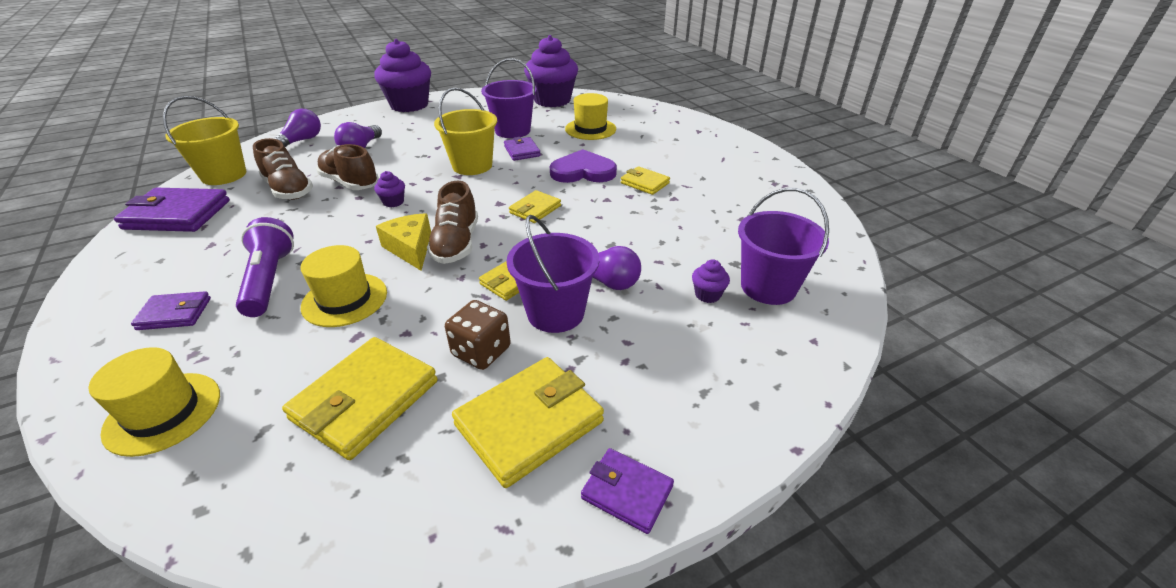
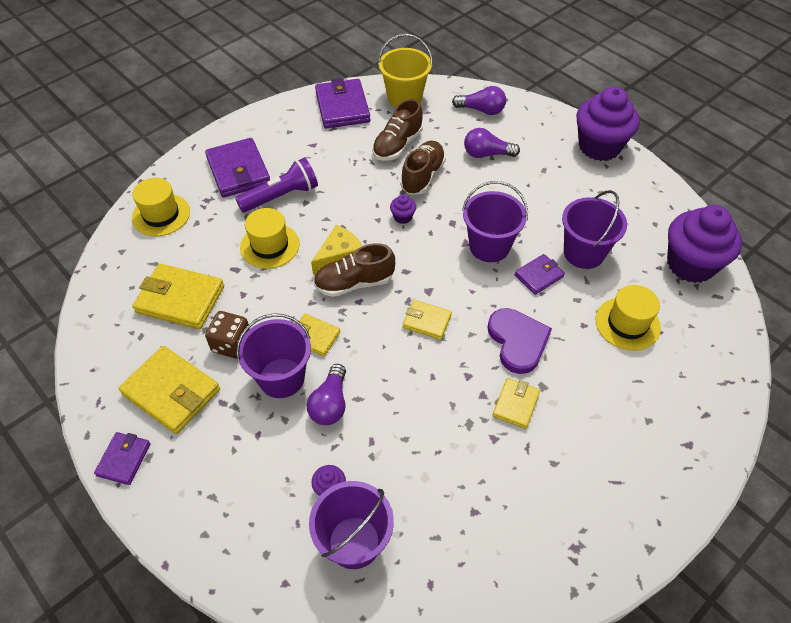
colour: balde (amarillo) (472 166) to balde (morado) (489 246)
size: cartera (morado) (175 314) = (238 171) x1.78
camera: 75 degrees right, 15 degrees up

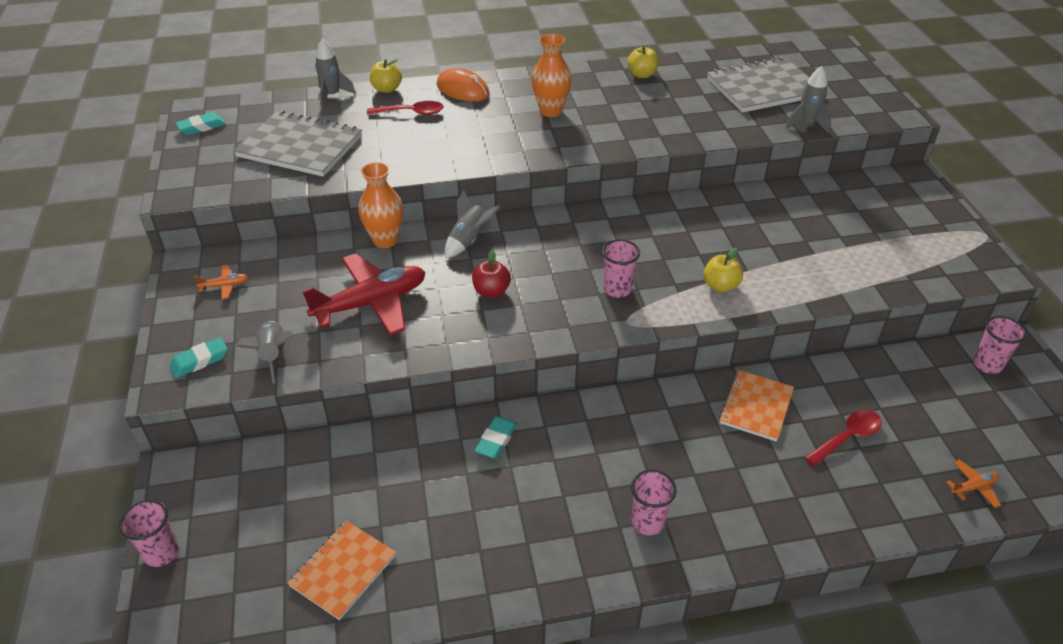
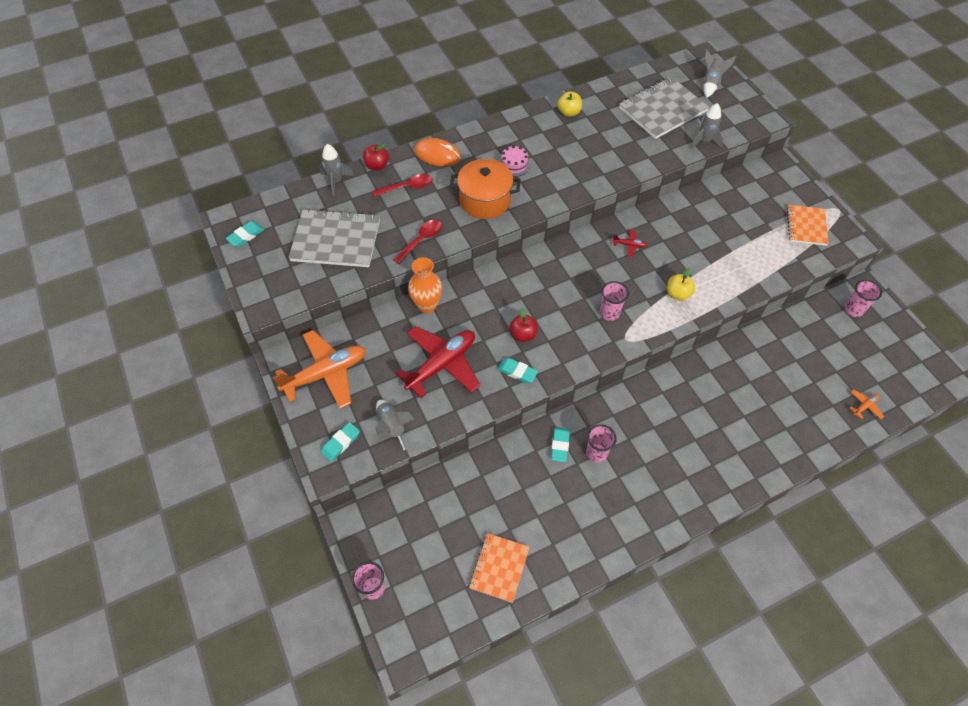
appeared: olla (naranja) (485 200); goma de borrar (turquesa) (517 372); avión (rojo) (629 245)
relocated: cohete (gris) (469 240) to (711 83); vaso (rosa) (648 522) to (596 453); cuaderno (naranja) (756 407) to (806 226); cuchara (rojo) (847 437) to (421 240)
exchanged: florero (naranja) (551 111) to tarta (rosa) (514 164)
colour: manzana (amarillo) (387 89) to manzana (rojo) (377 166)
size: avión (naranja) (224 286) = (326 374) x2.43
camera: 15 degrees left, 15 degrees up

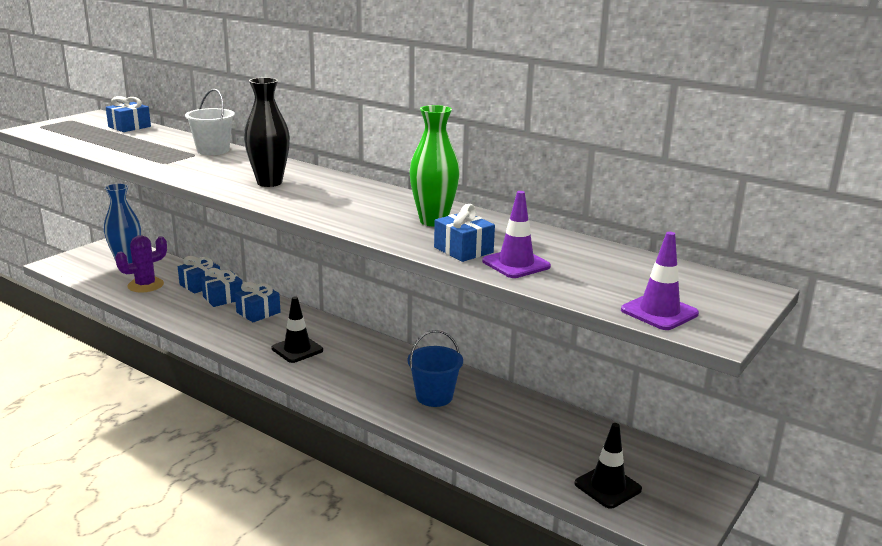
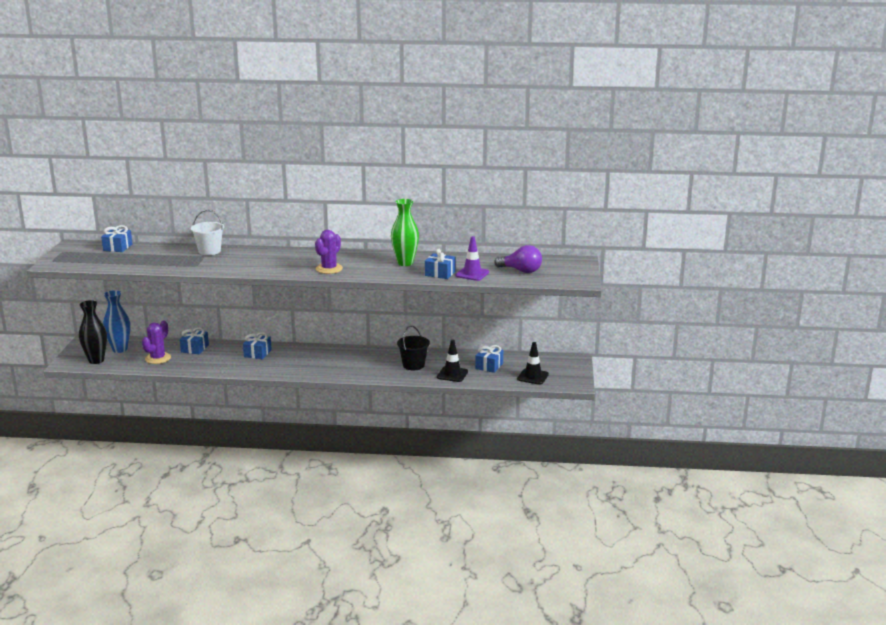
missing: cono de tráfico (morado) (659 312)
appeared: cactus (morado) (329 269); bombilla (morado) (521 271)
relocated: regalo (azul) (223 298) to (489 366); florero (negro) (269 183) to (96 360); cono de tráfico (negro) (297 349) to (452 374)
colour: balde (azul) (434 396) to balde (negro) (413 365)
camera: 30 degrees left, 0 degrees up

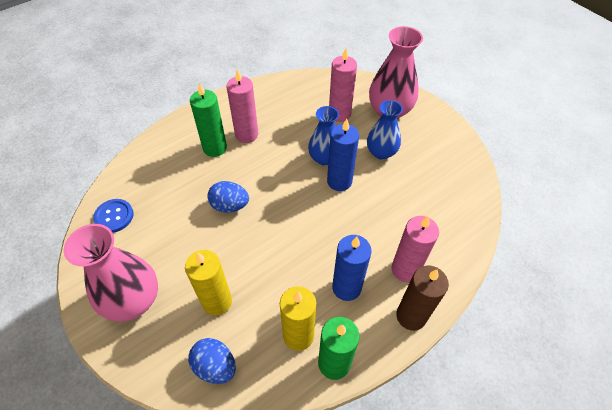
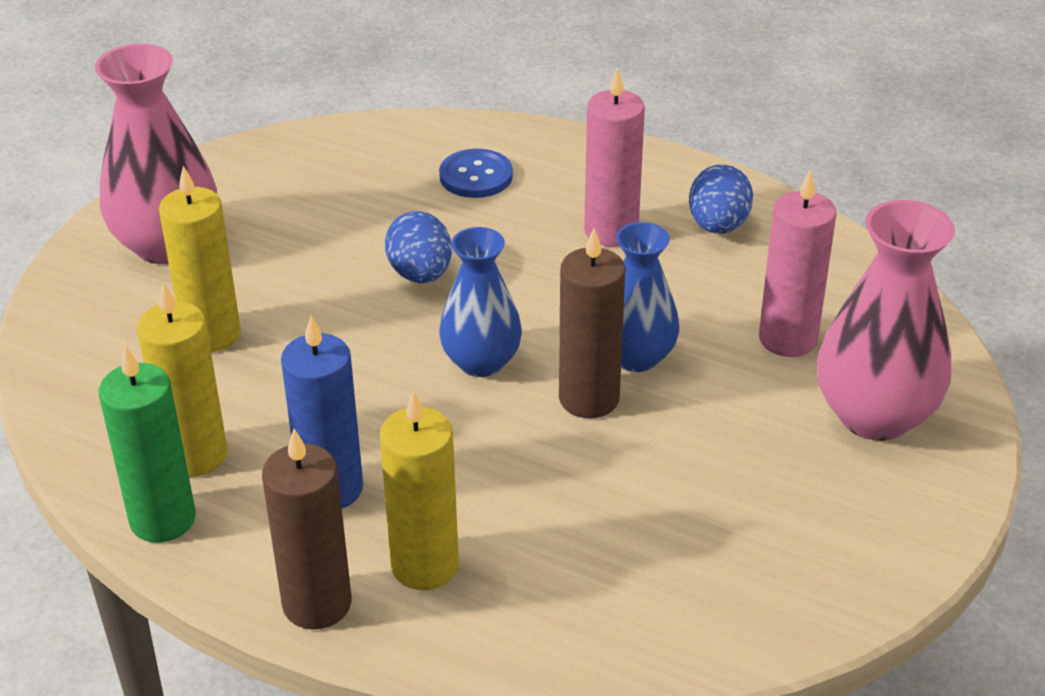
missing: vela (verde) (215 148)
relocated: botón (azul) (114 216) to (476 176); huevo (azul) (215 366) to (718 226); florero (azul) (381 152) to (481 362)
colour: vela (azul) (339 181) to vela (marrón) (589 398); vela (rosa) (405 269) to vela (amarillo) (424 565)
camera: 65 degrees right, 15 degrees down

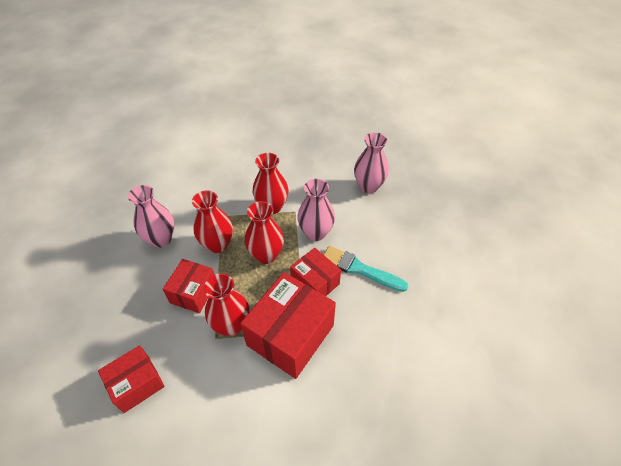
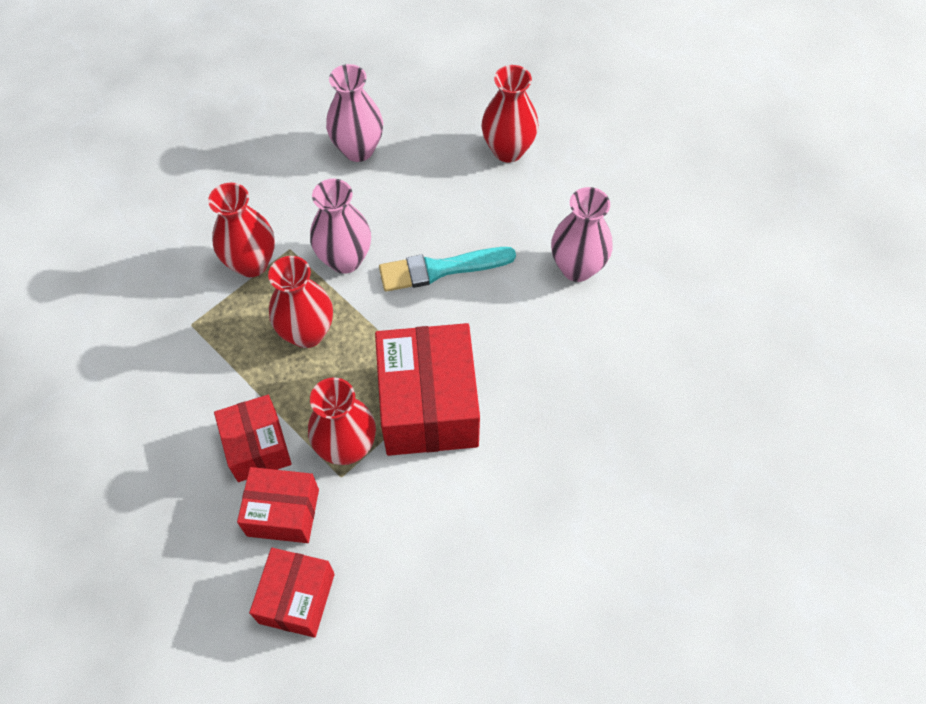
relocated: florero (rosa) (161 239) to (577 268); florero (rojo) (217 244) to (508 150); caja (rojo) (315 282) to (283 512)
camera: 40 degrees left, 10 degrees up

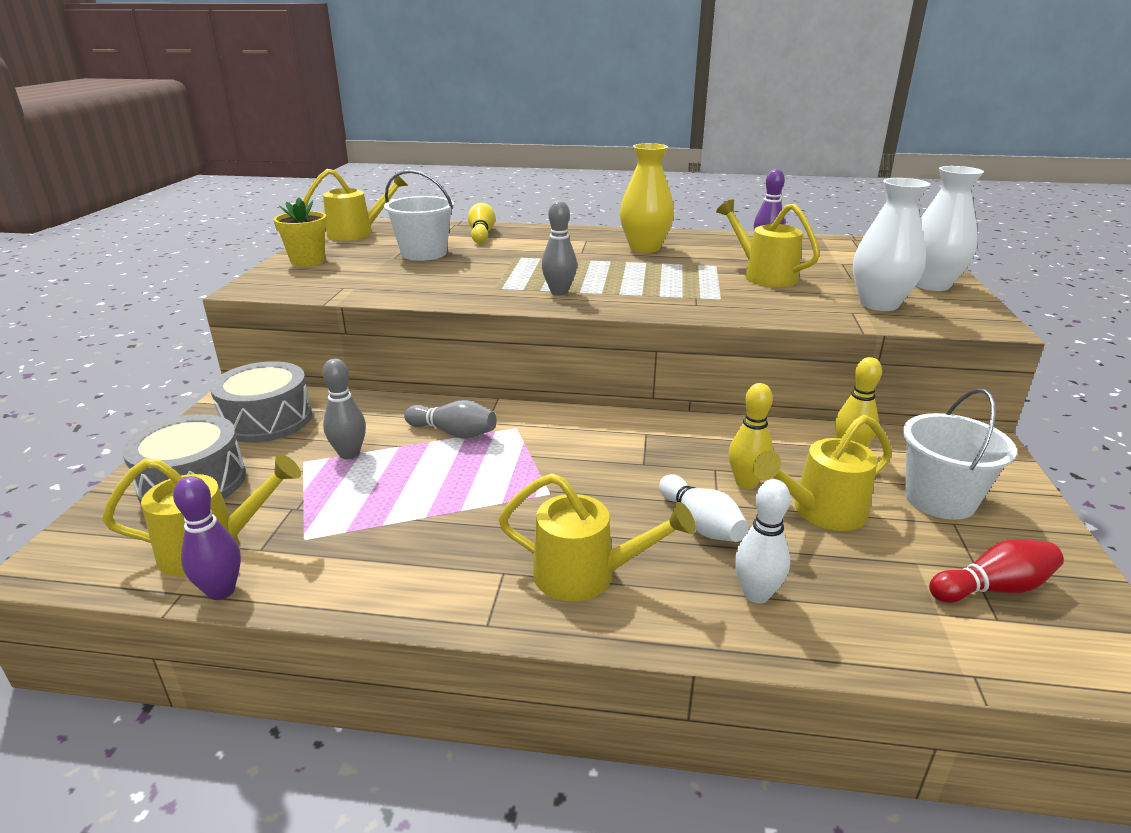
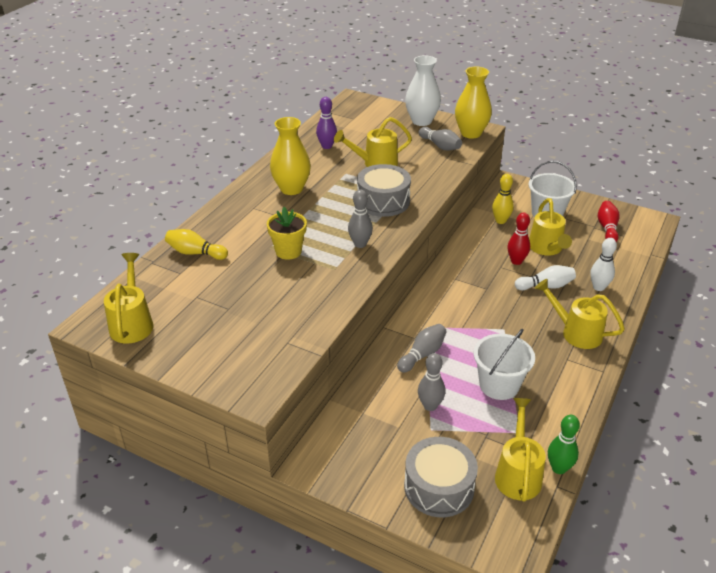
appeared: florero (amarillo) (471 133)
relocated: tambor (gris) (267 420) to (383 201); maceta (amarillo) (307 261) to (288 251); balde (blanco) (424 253) to (499 385)
exchanged: florero (blanco) (879 304) to bolo (gris) (440 146)
colour: bolo (morado) (221 591) to bolo (verde) (559 468); bolo (amarillo) (746 483) to bolo (rojo) (516 261)
spun: regadera (amarillo) (587 575) = (576 332) 90 degrees counterclockwise
camera: 70 degrees left, 10 degrees up

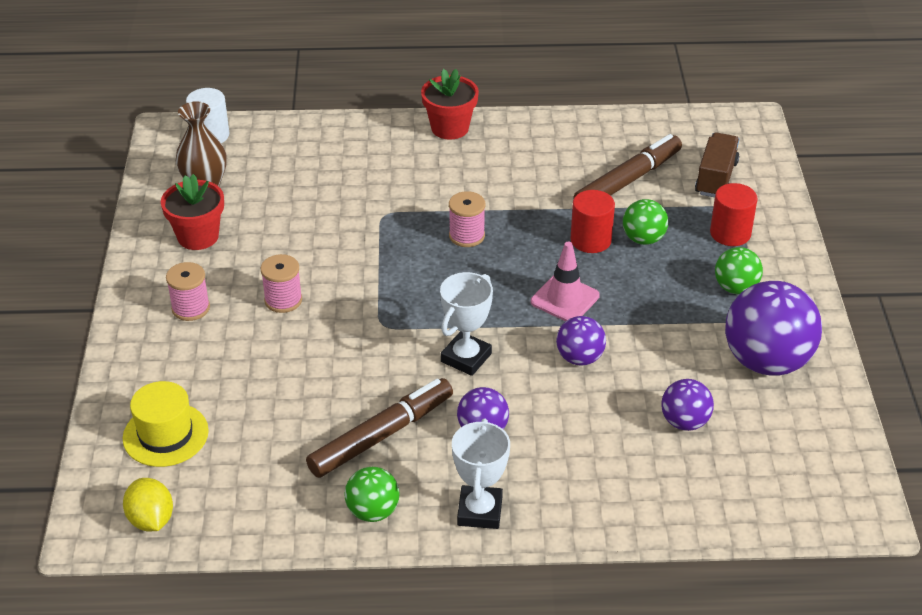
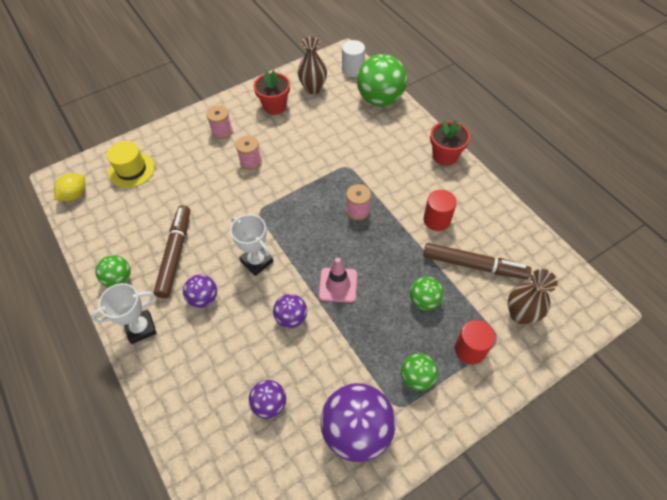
appeared: pelota (verde) (380 99)
relocated: cilindro (rojo) (590 240) to (436 220)
exchanged: camión (marrón) (716 178) to florero (marrón) (520 314)
spun: rotulador (marrón) (381 435) = (175 254) 105 degrees counterclockwise; trofeo (blanco) (466 358) = (256 261) 45 degrees clockwise
camera: 60 degrees right, 15 degrees up

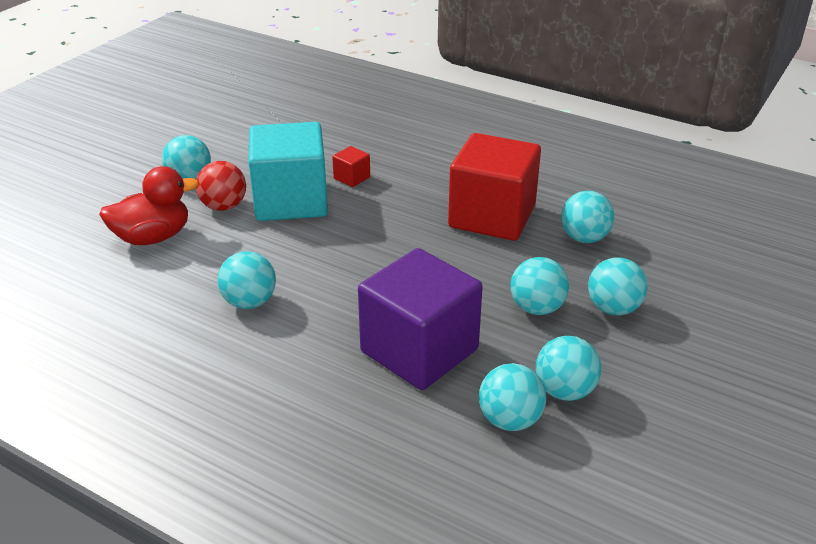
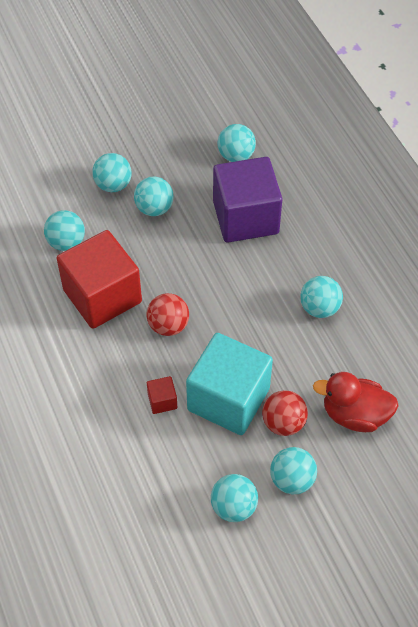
appeared: pelota (rojo) (168 326)
relocated: pelota (turquesa) (564 391) to (233 507)
camera: 145 degrees left, 20 degrees up

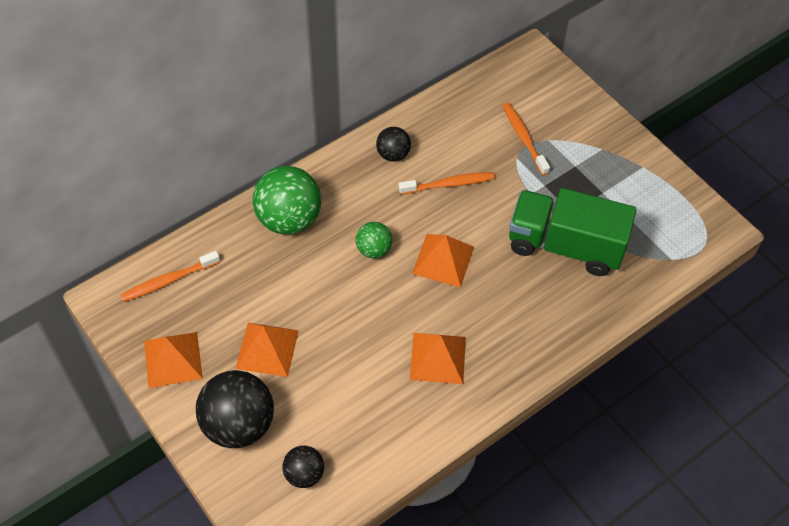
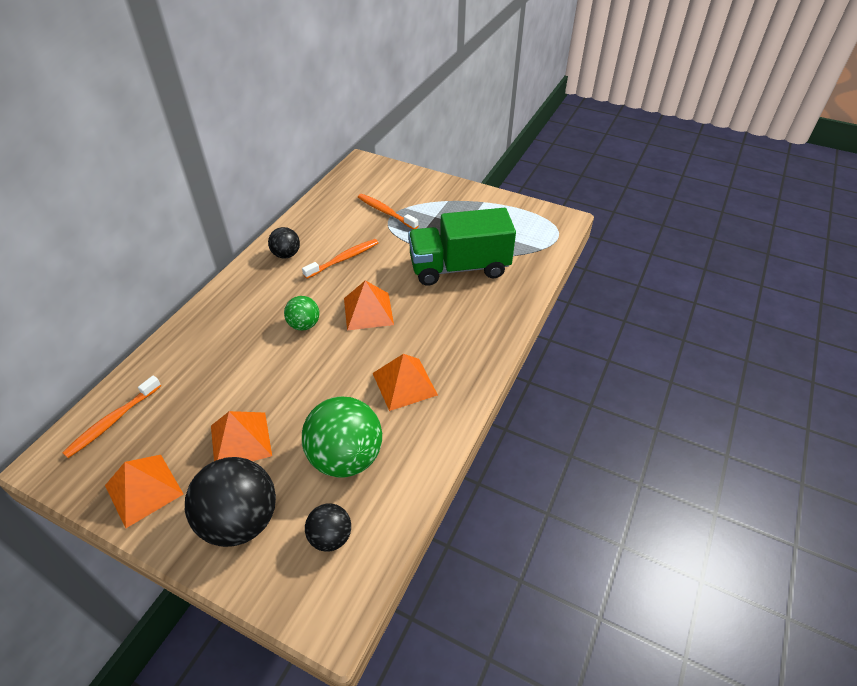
relocated: pelota (verde) (289 219) to (346 458)
camera: 25 degrees left, 10 degrees down

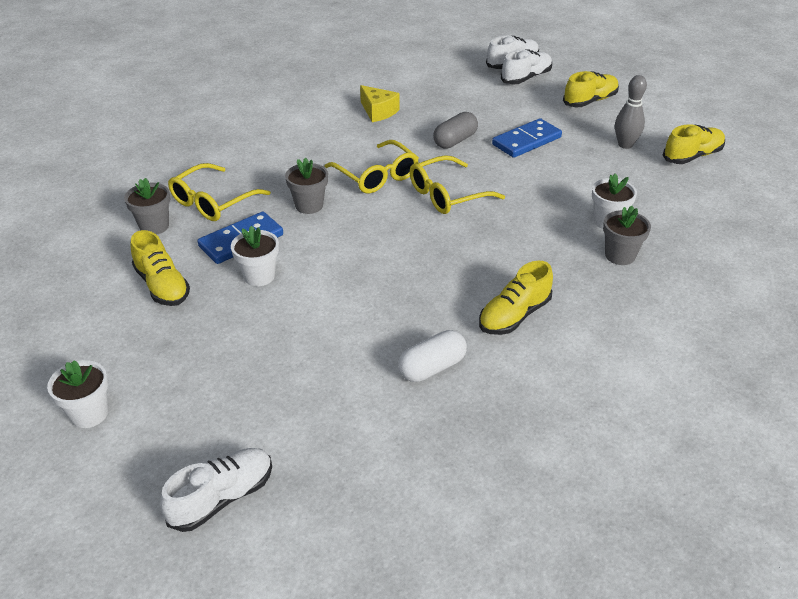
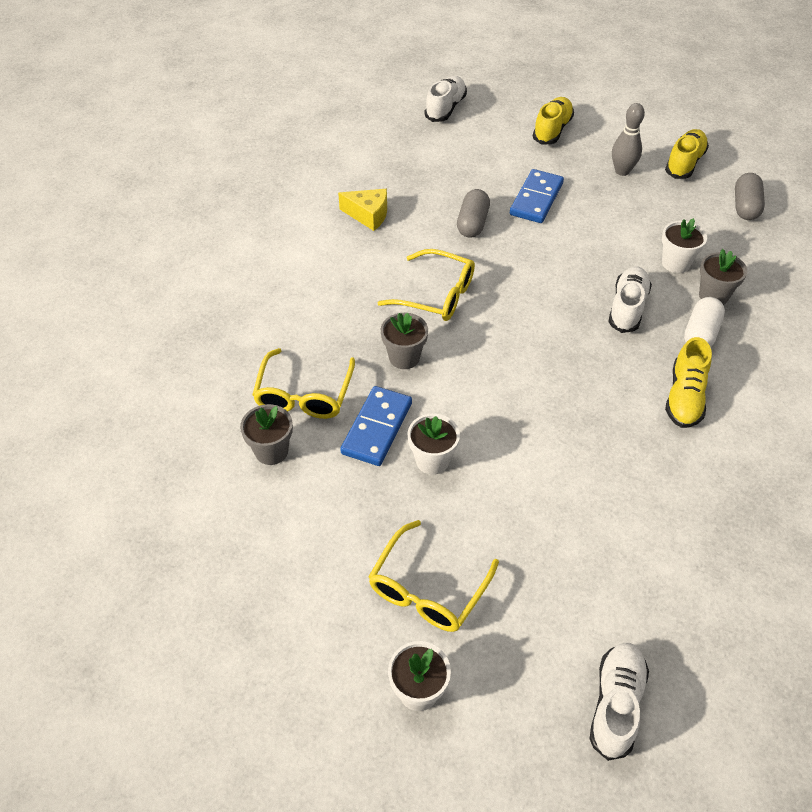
missing: zapato (amarillo) (162 286)
appeared: cápsula (gris) (745 206)
relocated: cápsula (blanco) (432 368) to (700 334); gafas (amarillo) (448 194) to (428 588); zapato (blanco) (526 78) to (627 308)
camera: 30 degrees left, 10 degrees up

